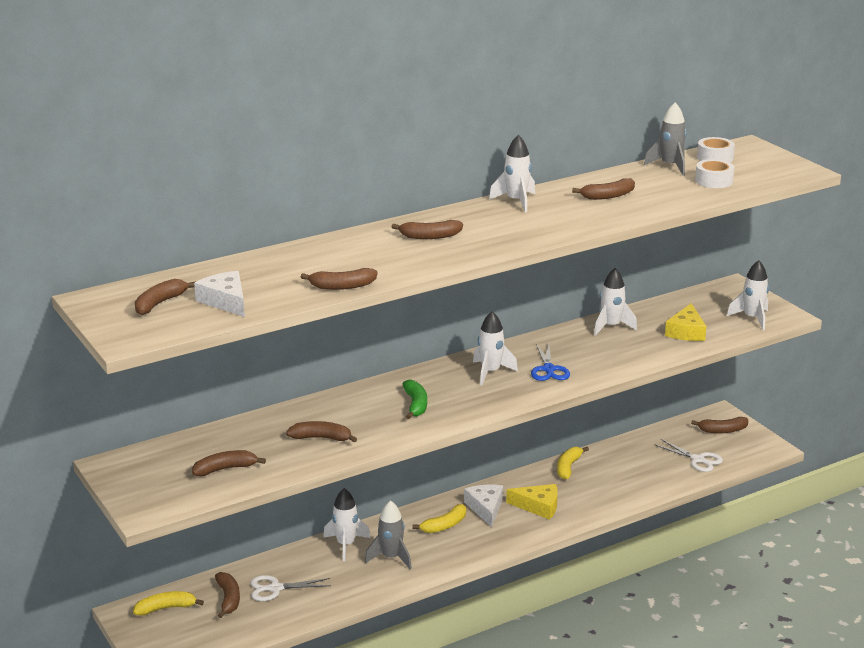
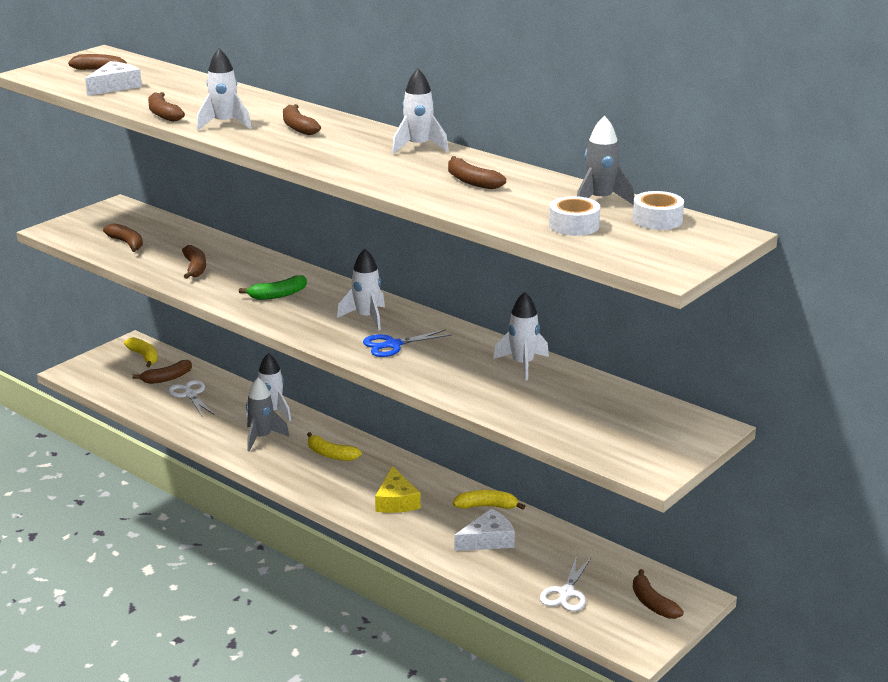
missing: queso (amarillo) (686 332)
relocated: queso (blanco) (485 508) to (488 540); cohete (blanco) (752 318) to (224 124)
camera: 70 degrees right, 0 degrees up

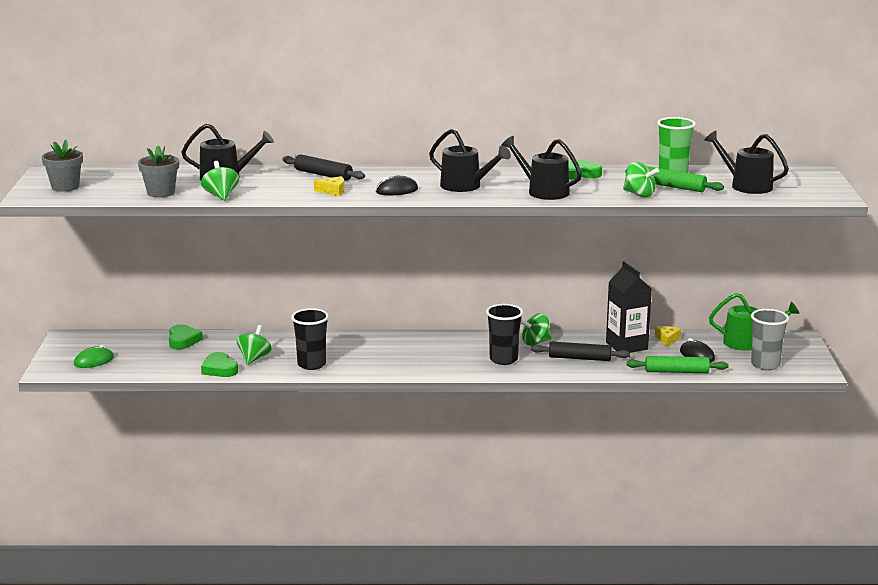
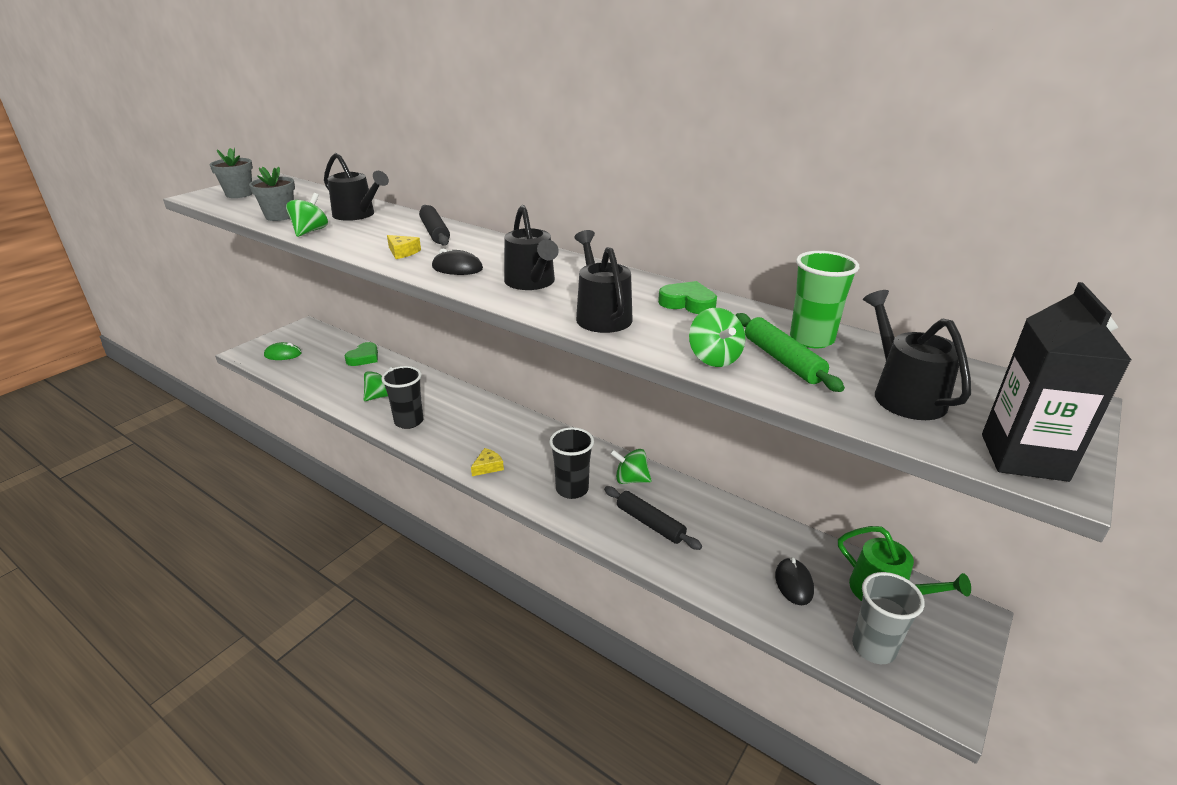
missing: corazón (verde) (219 369); rodillo (verde) (676 371)
relocated: cartón de leche (negro) (626 346) to (1023 457); queso (amarillo) (667 339) to (488 467)
camera: 35 degrees right, 10 degrees up

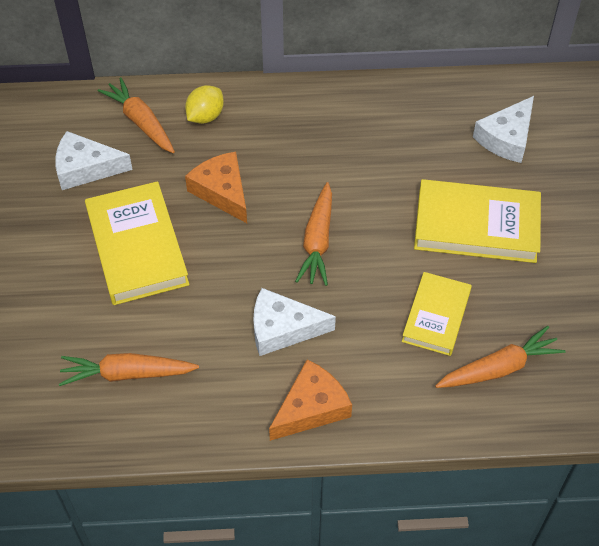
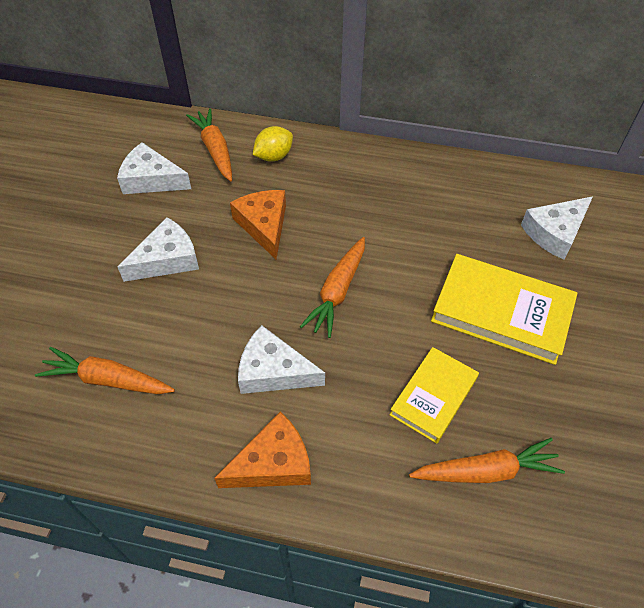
exchanged: libro (amarillo) (137 247) to queso (blanco) (167 259)
camera: 15 degrees right, 0 degrees up

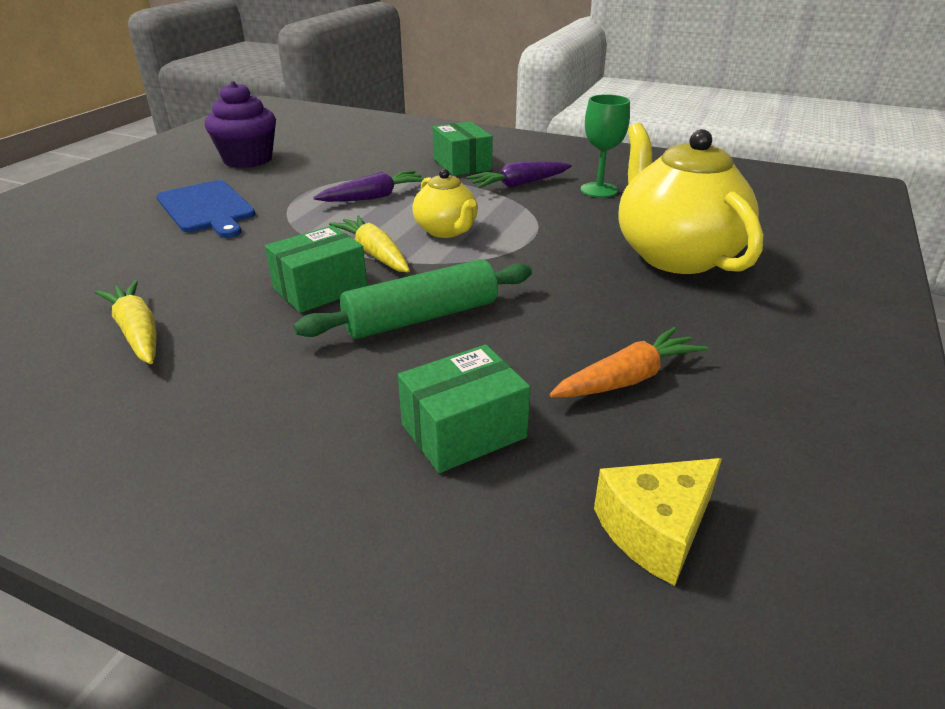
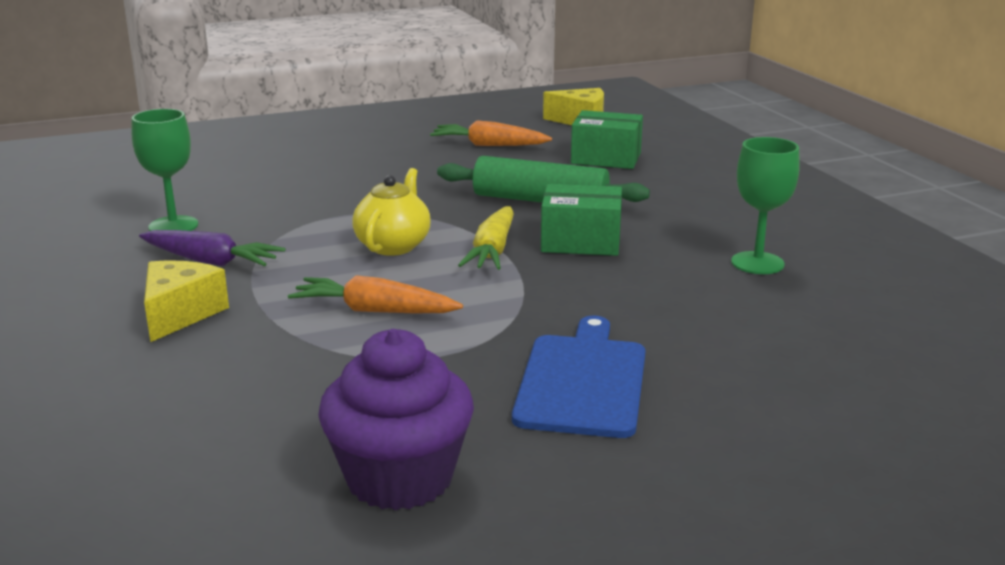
missing: tetera (amarillo) (675 255)
exchanged: zanahoria (amarillo) (137 332) to copa (verde) (757 263); caja (verde) (462 164) to queso (amarillo) (180 314)
colour: zanahoria (morado) (374 197) to zanahoria (naranja) (374 311)
camera: 135 degrees left, 10 degrees down

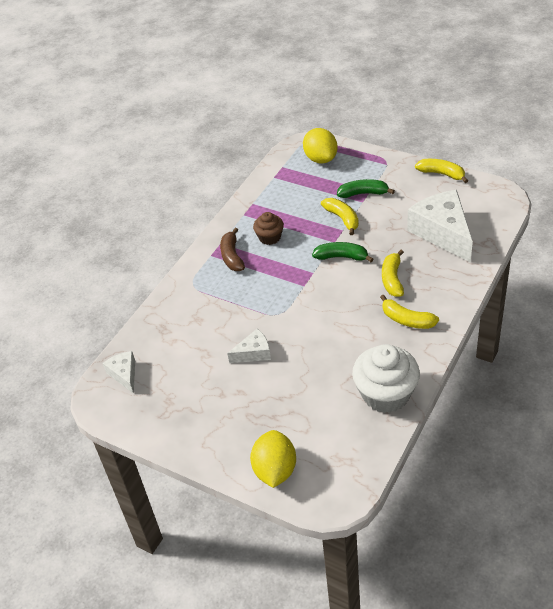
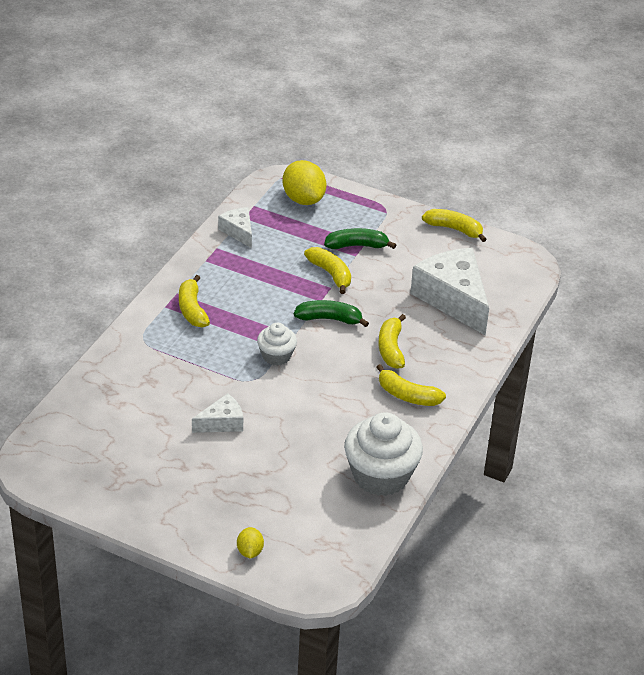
missing: magdalena (marrón) (269 237)
appeared: magdalena (blanco) (276 356)
relocated: queso (blanco) (124 374) to (238 232)
colour: plátano (marrón) (232 256) to plátano (amarillo) (192 309)
size: limón (amarillo) (275 470) = (250 551) x0.51
camera: 10 degrees left, 5 degrees down

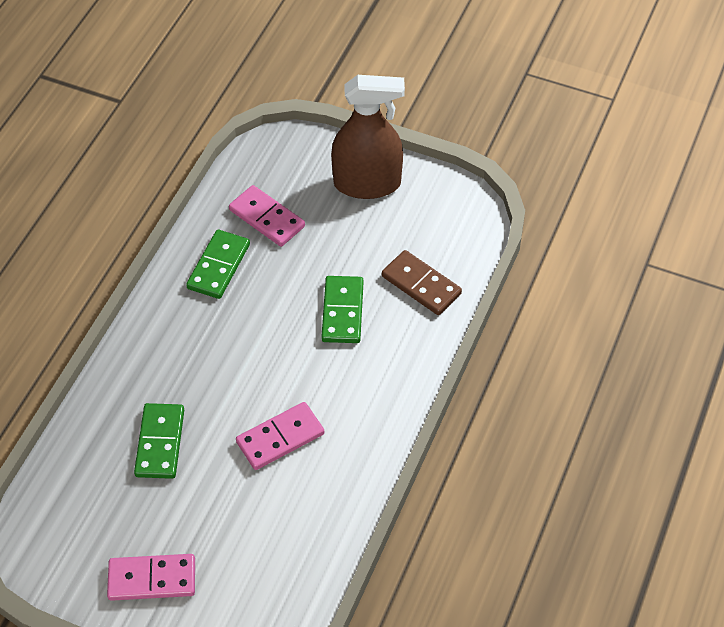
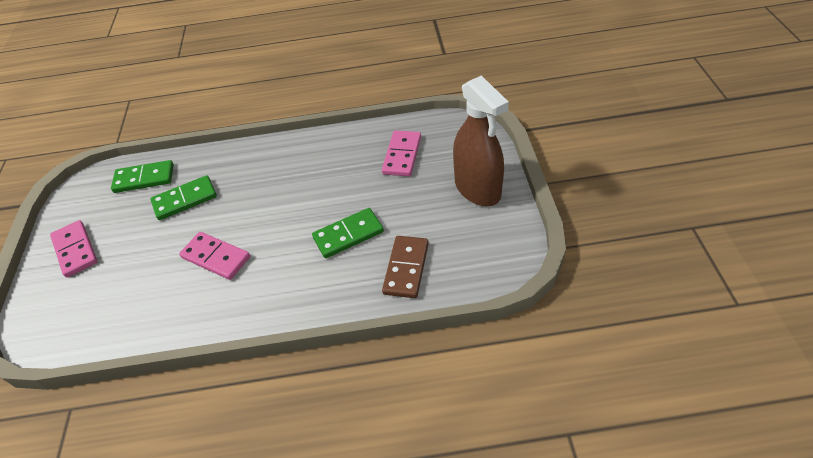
relocated: ficha de dominó (verde) (219 266) to (144 179)
camera: 65 degrees right, 5 degrees down

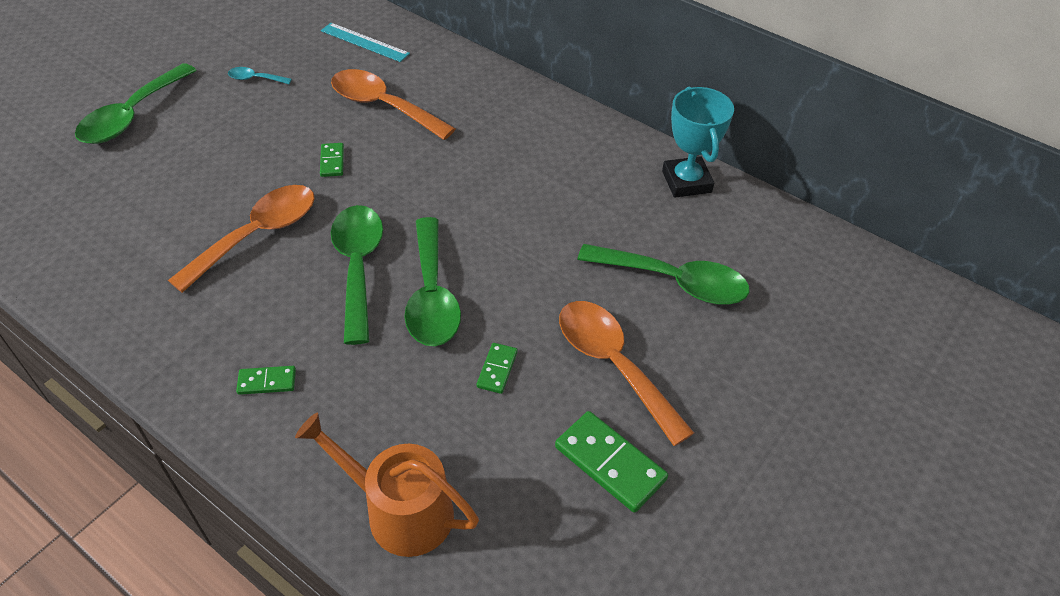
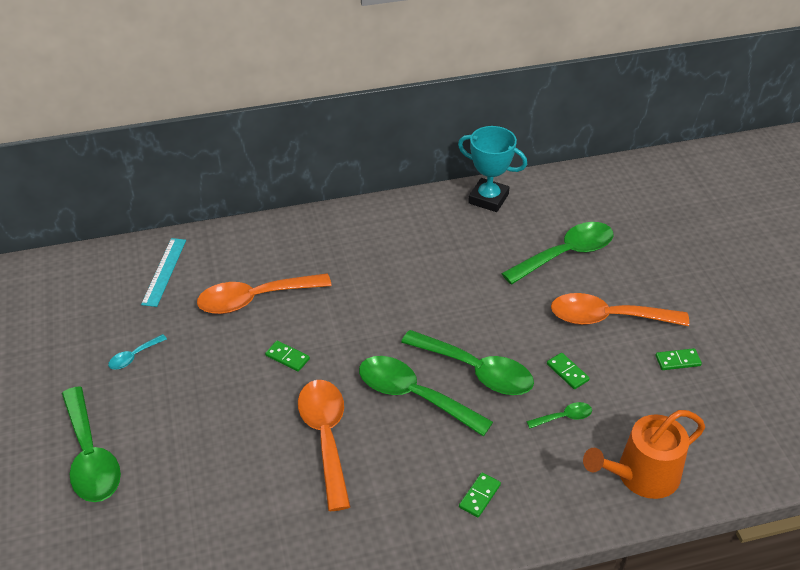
appeared: cuchara (verde) (564 417)
spun: regla (turquesa) (364 42) = (164 271) 60 degrees counterclockwise
size: ficha de dominó (verde) (610 463) = (677 361) x0.55
camera: 50 degrees left, 5 degrees down

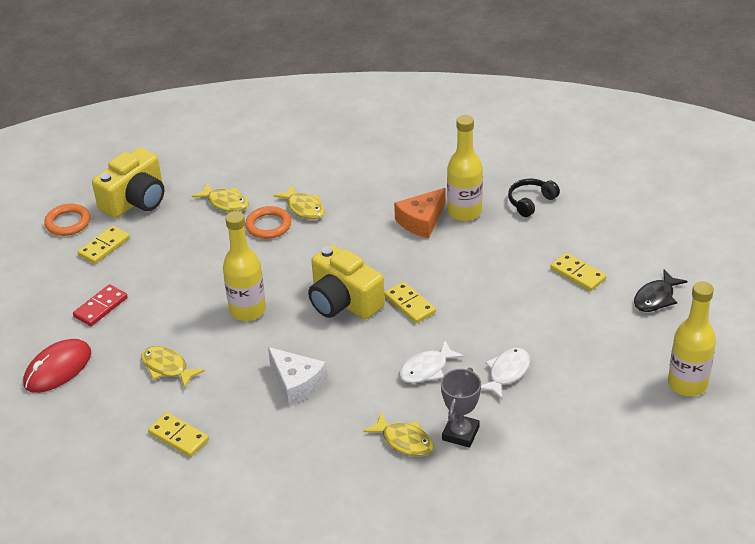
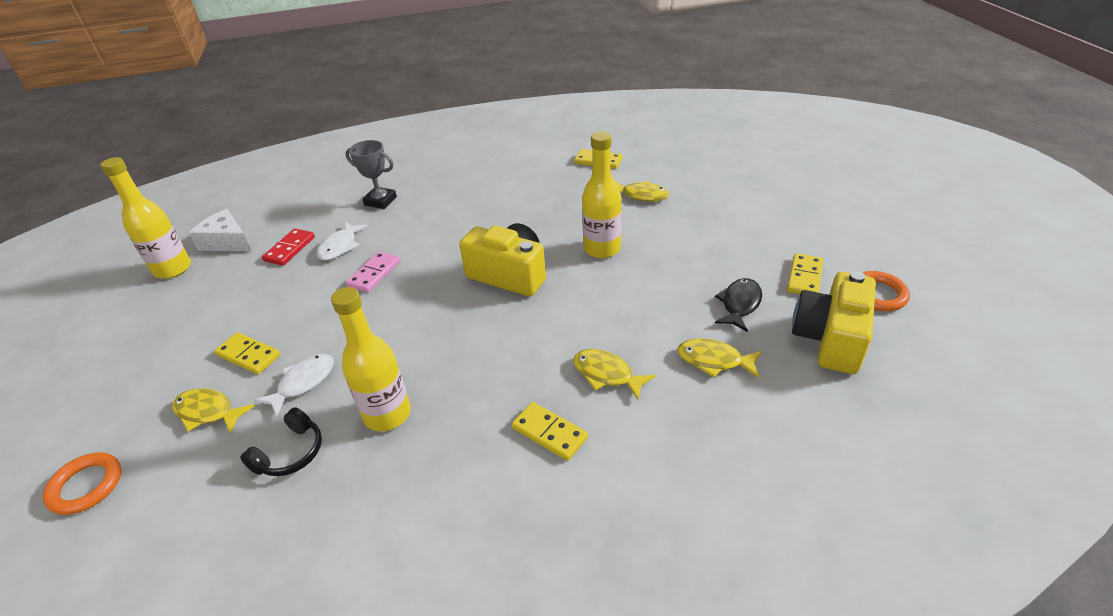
missing: ratón (rojo) (58 369); queso (naranja) (421 221)
appeared: ficha de dominó (rosa) (374 274)
relocated: ficha de dominó (rojo) (100 307) to (290 249); anillo (naranja) (268 225) to (86 486); queso (blanco) (296 383) to (227 242); pez (amarillo) (404 441) to (208 412); ficha de dominó (amarillo) (409 304) to (549 433); pez (blanco) (426 369) to (303 383); pez (negro) (656 298) to (739 304)
spun: trofeo (gris) (460 433) = (380 201) 75 degrees counterclockwise
camera: 165 degrees right, 0 degrees up

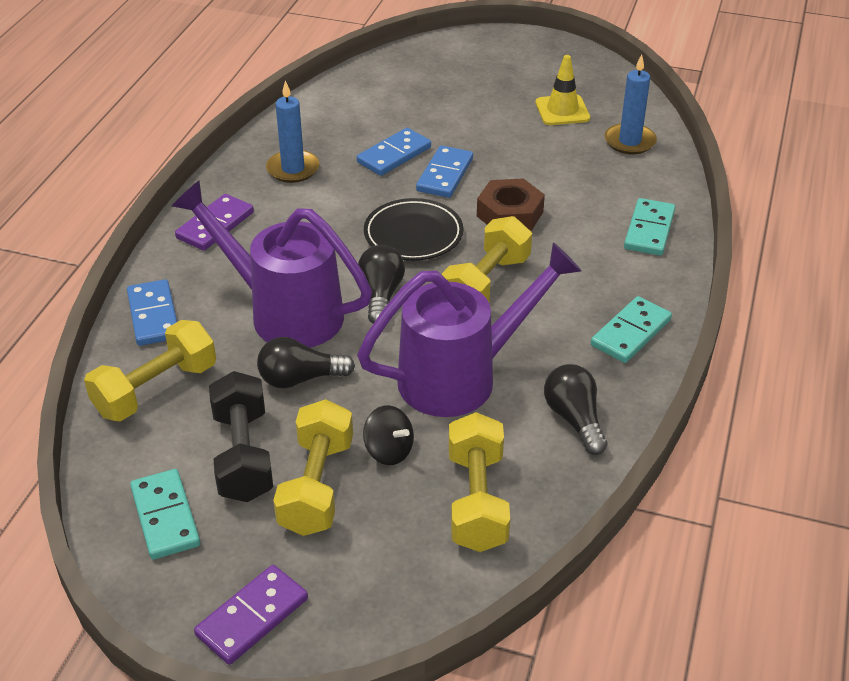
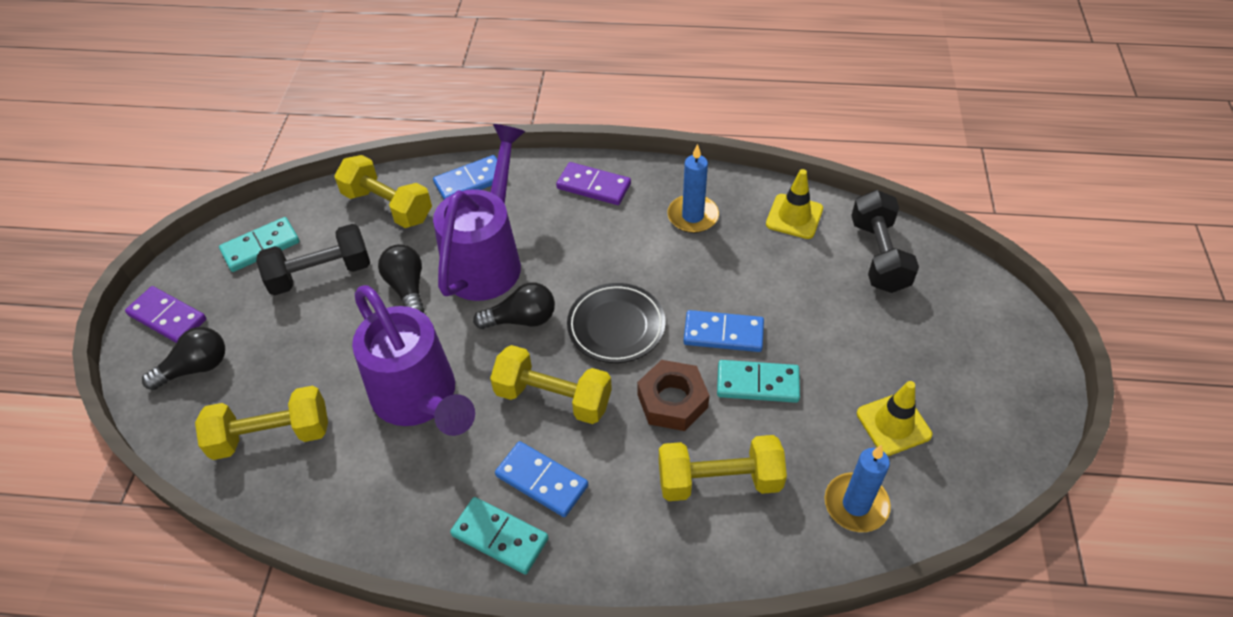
missing: peonza (negro) (388 451)
appeared: cono de tráfico (amarillo) (794 216); mancuerna (negro) (878 256)
relocated: mancuerna (amarillo) (316 486) to (719 480); ficha de dominó (azul) (394 155) to (541 481); bombilla (negro) (574 419) to (195 368); ficha de dominó (turquesa) (649 230) to (757 384)
camera: 80 degrees right, 10 degrees up

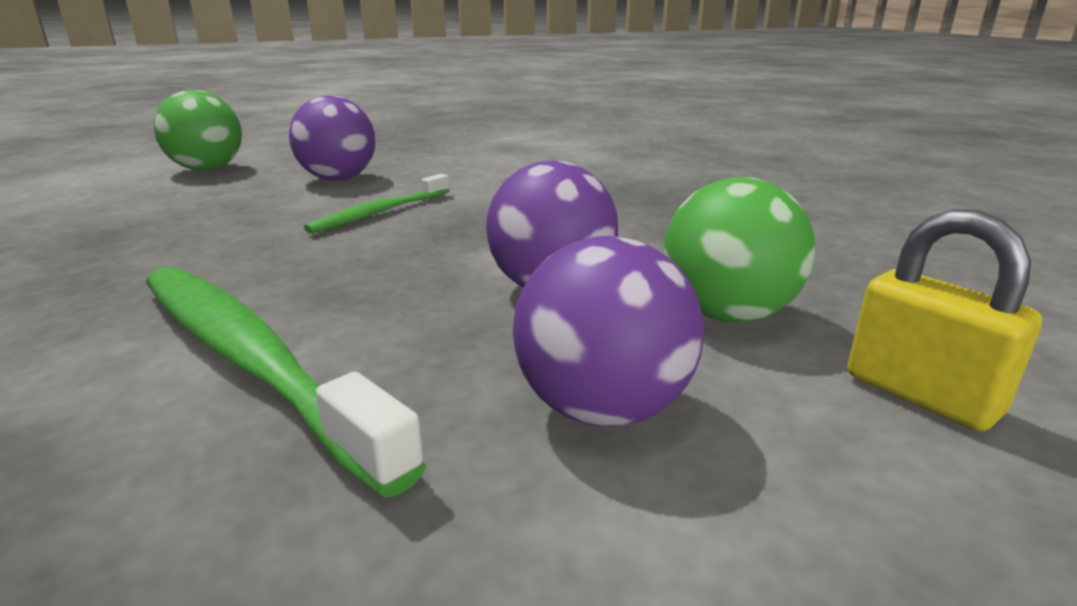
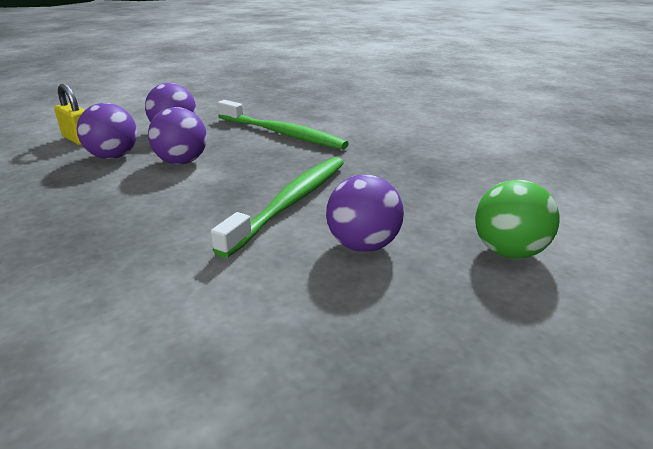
colour: pelota (verde) (727 314) to pelota (morado) (113 156)
size: cepillo de dientes (verde) (380 212) = (290 203) x1.79
camera: 170 degrees right, 5 degrees up

